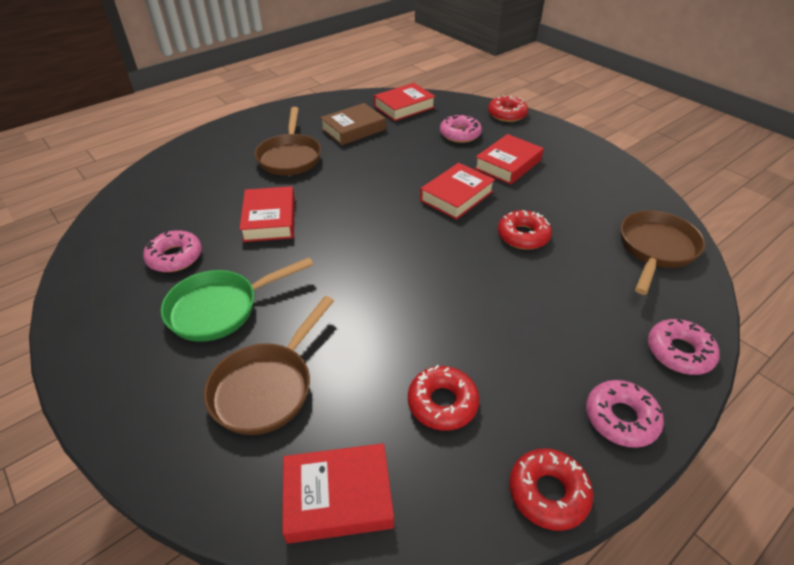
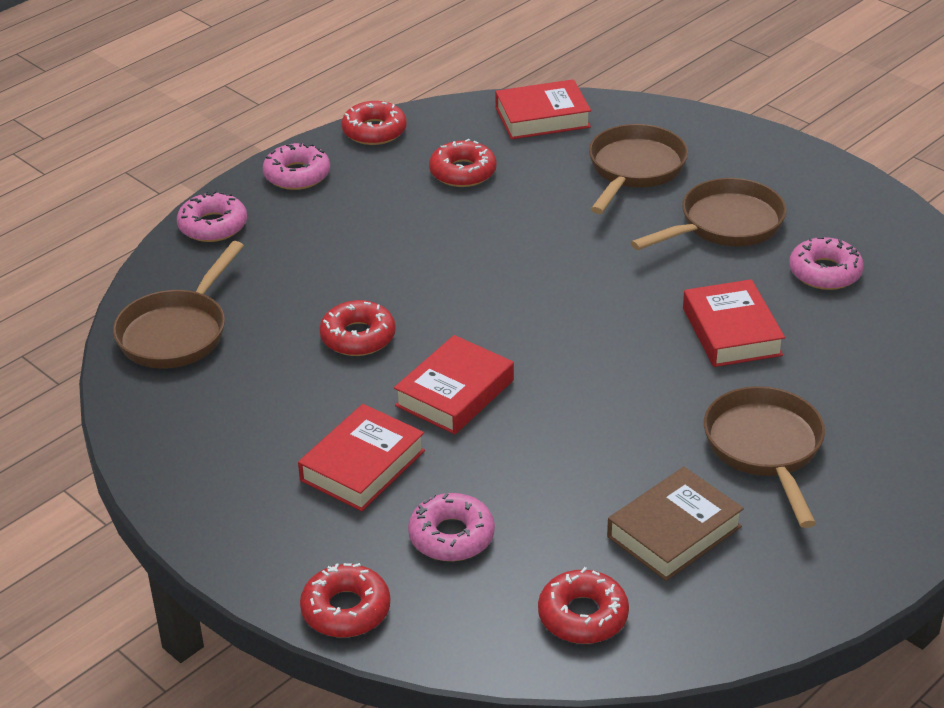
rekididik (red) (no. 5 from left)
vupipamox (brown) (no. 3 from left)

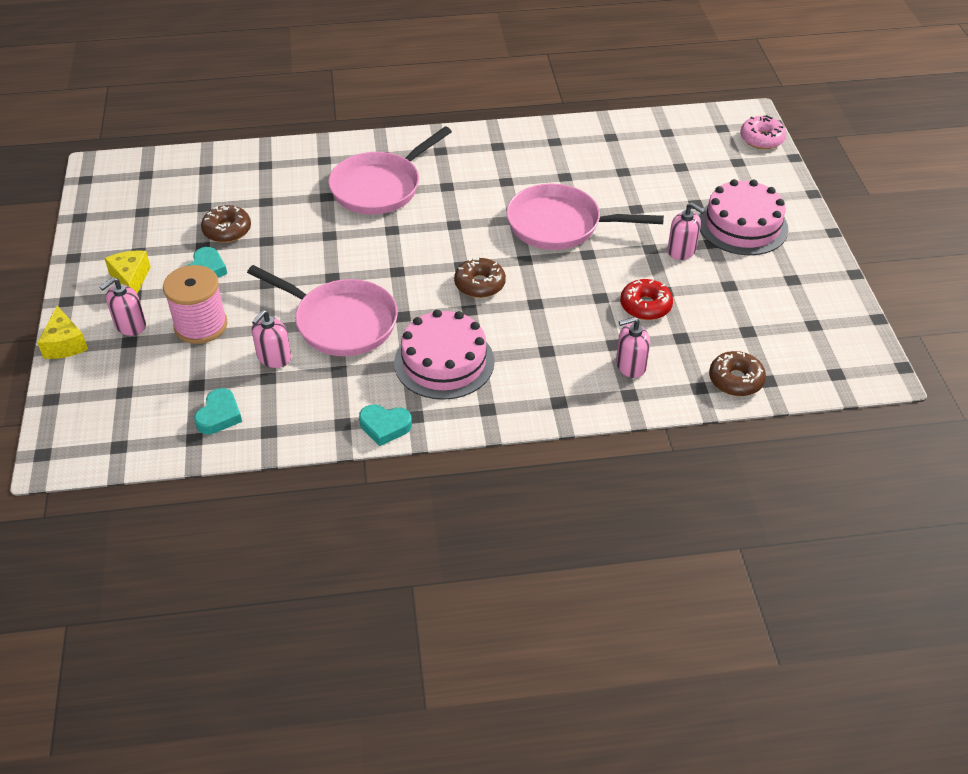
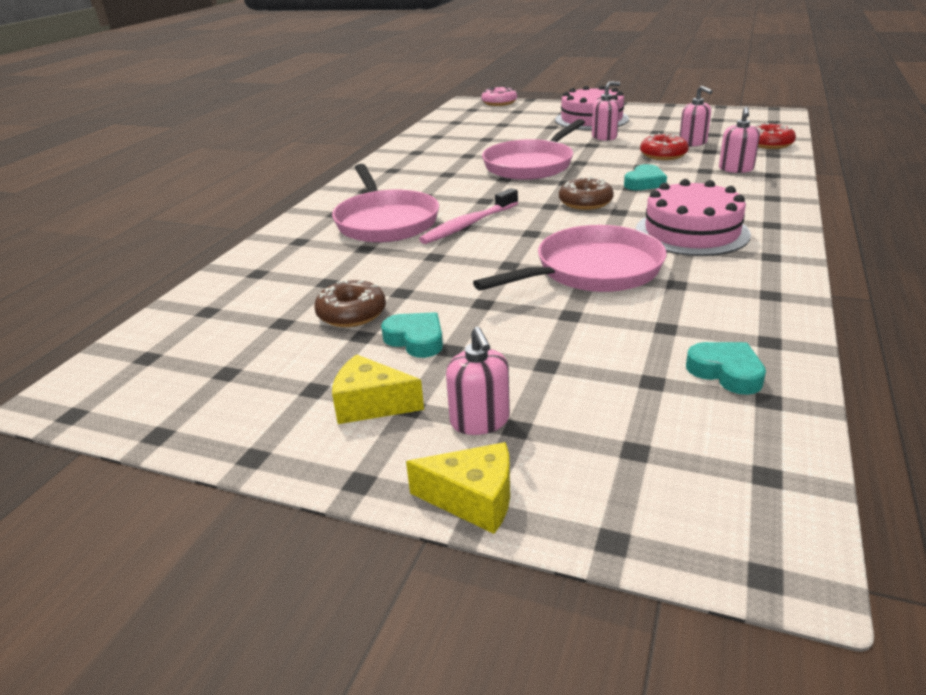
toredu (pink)
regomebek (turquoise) (no. 2 from left)
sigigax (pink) (no. 3 from left)
rekididik (red) (no. 2 from left)
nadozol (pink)

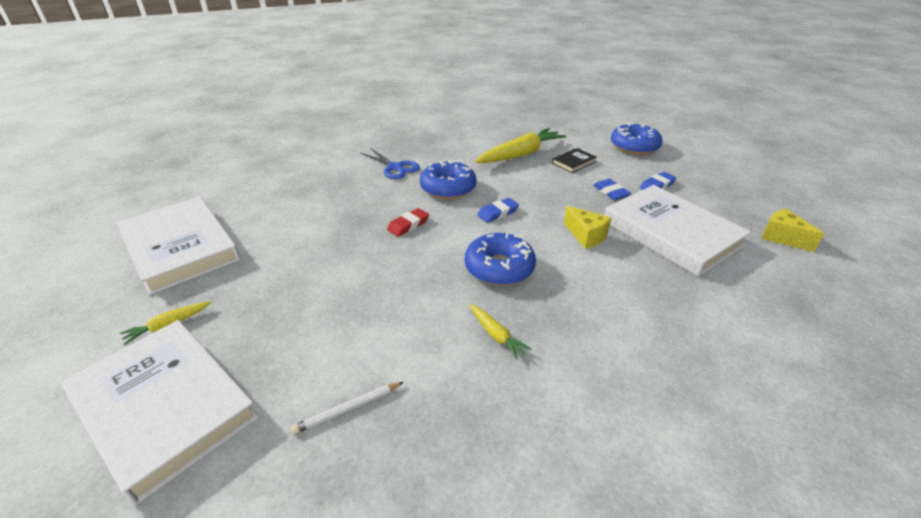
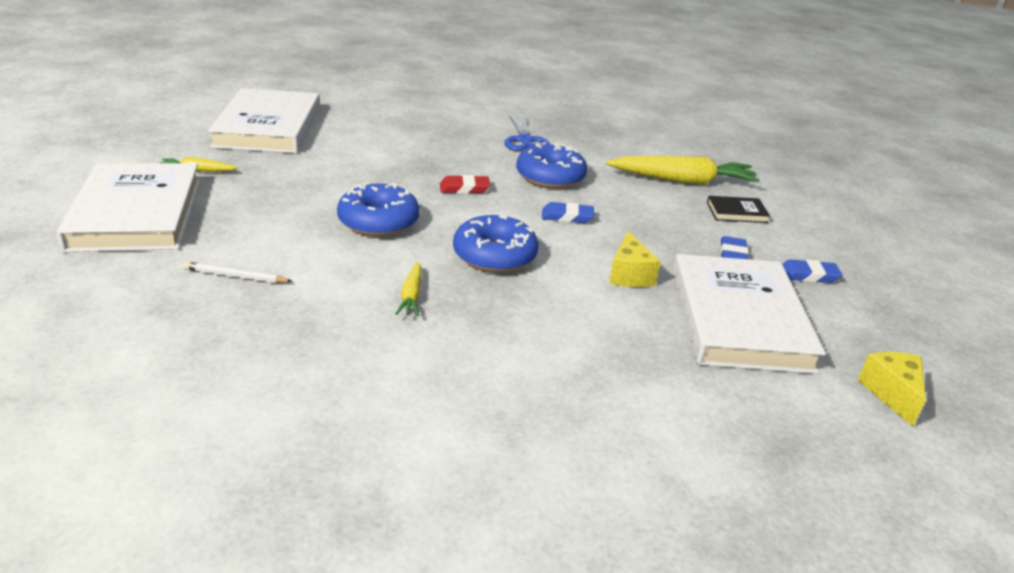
rekididik (blue) (no. 1 from left)

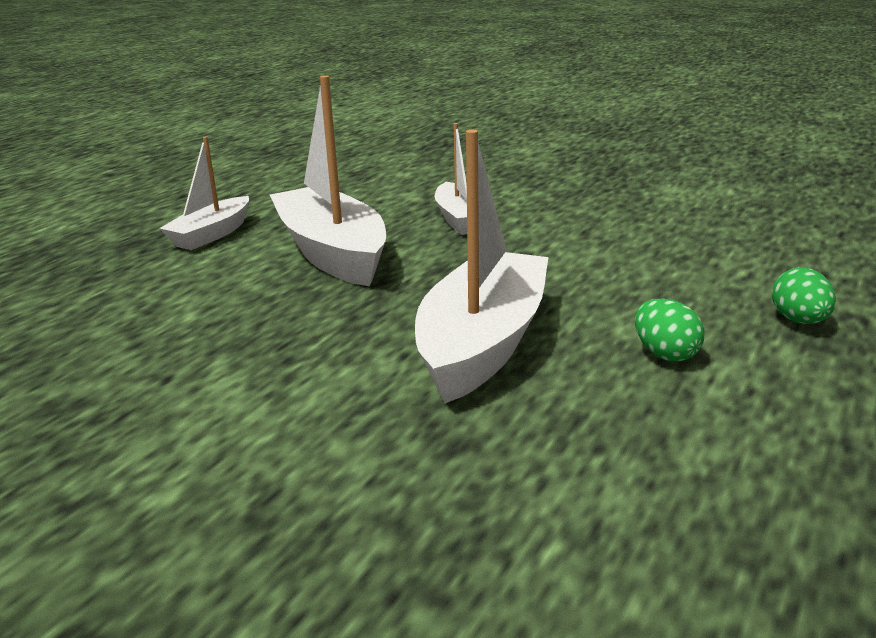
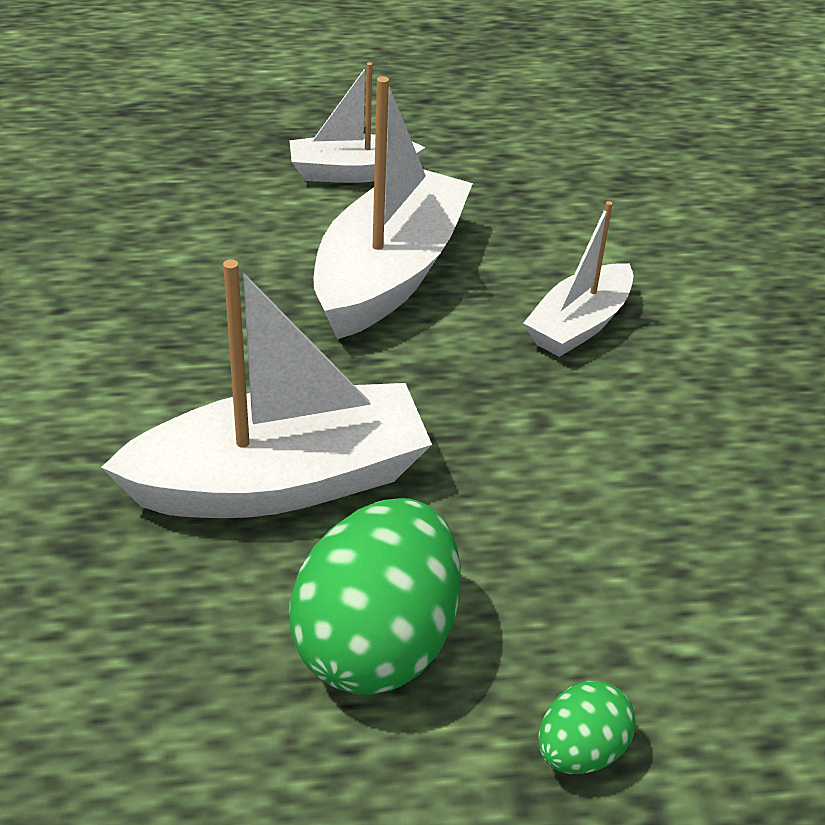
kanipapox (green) (no. 1 from left)

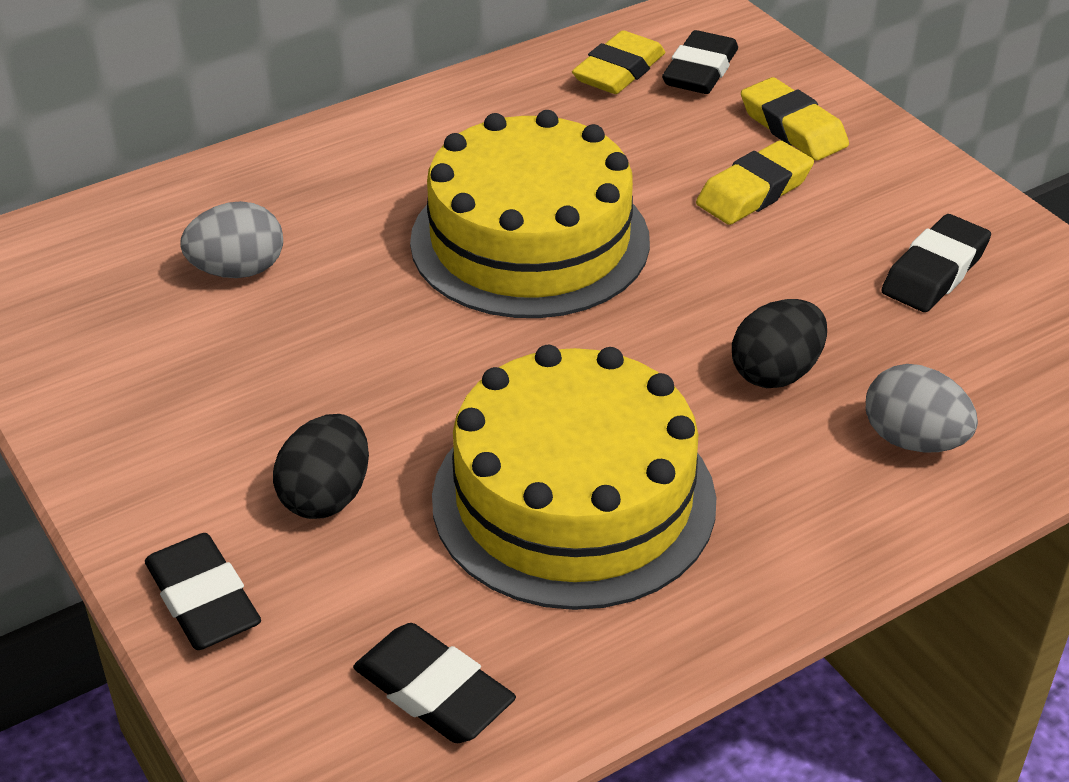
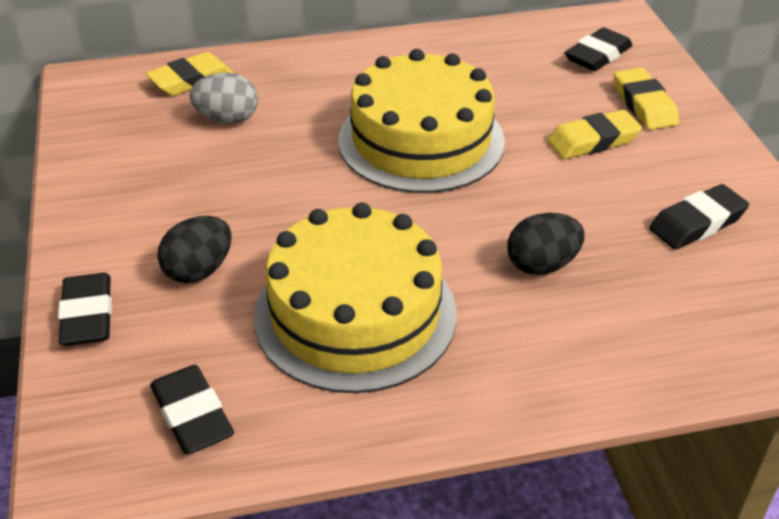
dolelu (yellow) (no. 1 from left)
kanipapox (grey) (no. 2 from left in the first image)

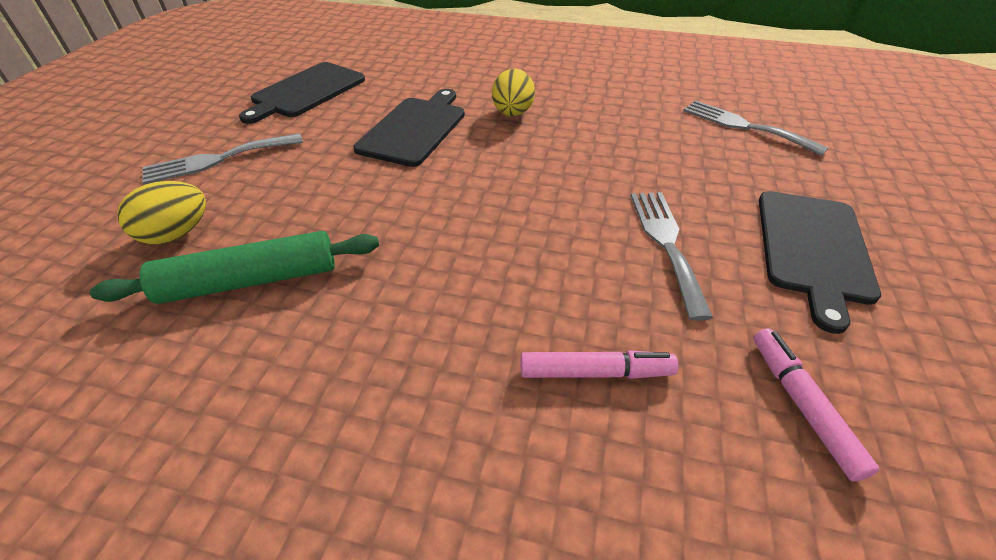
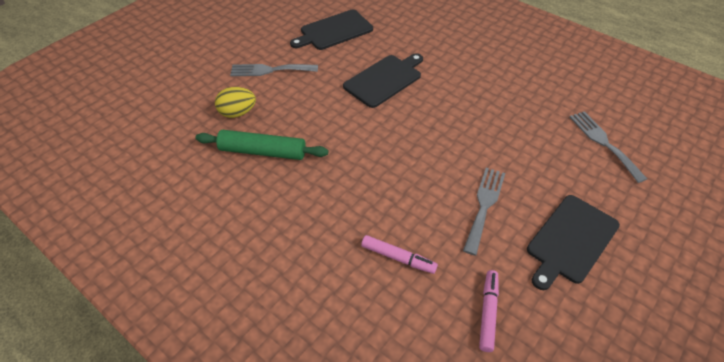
kanipapox (yellow) (no. 2 from left in the first image)

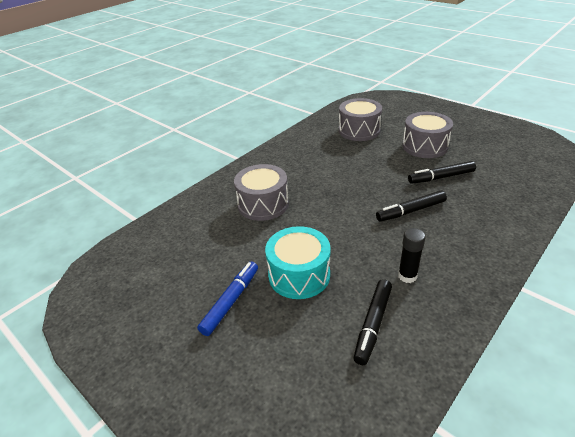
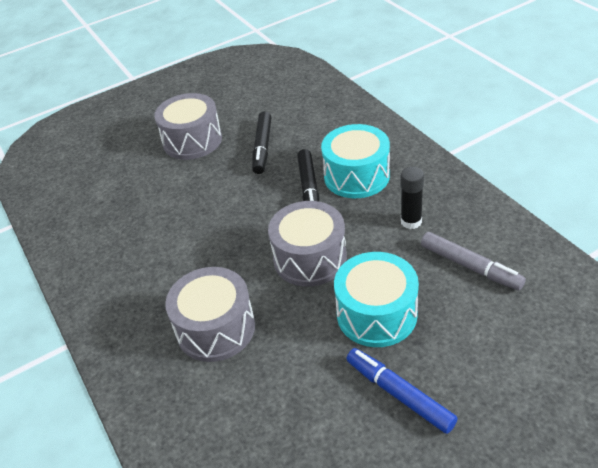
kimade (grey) (no. 3 from left)
kimade (turquoise) (no. 1 from left)
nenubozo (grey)

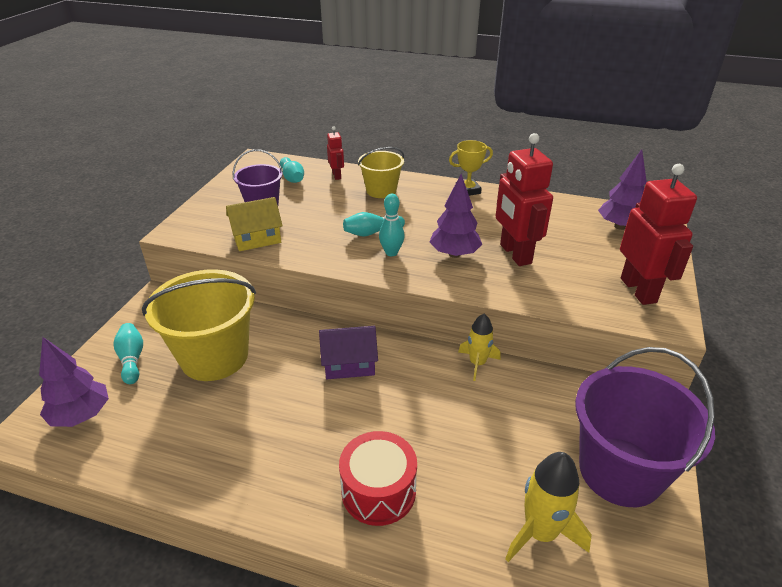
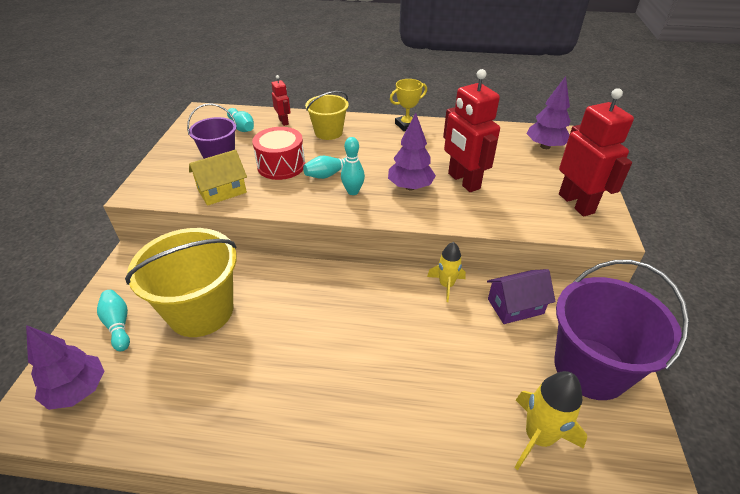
kimade (red)
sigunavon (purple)

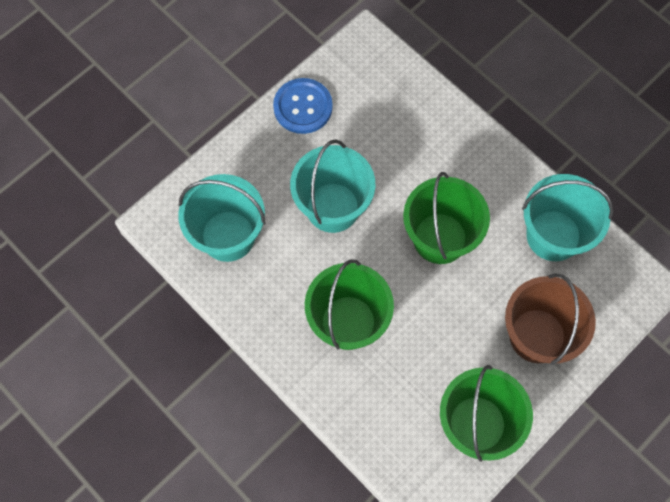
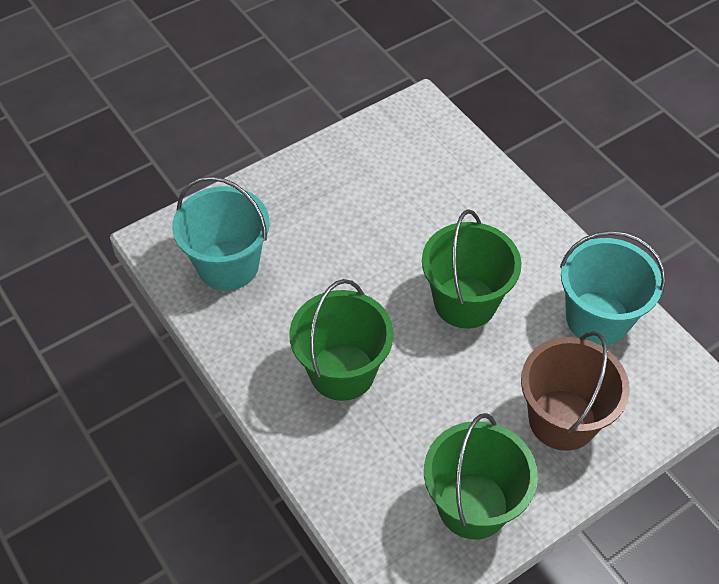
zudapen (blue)
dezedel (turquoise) (no. 2 from left in the first image)

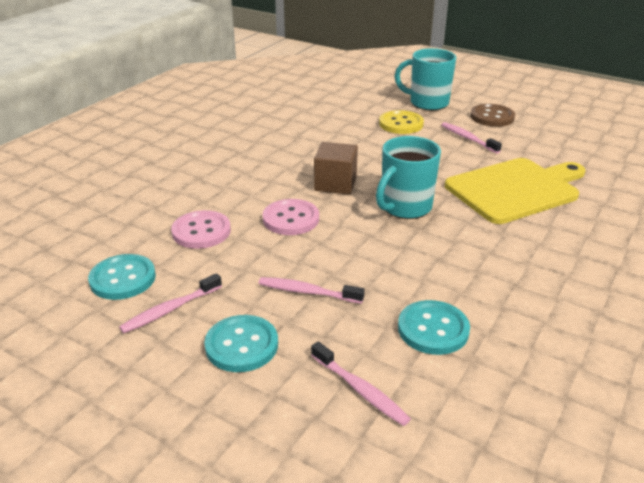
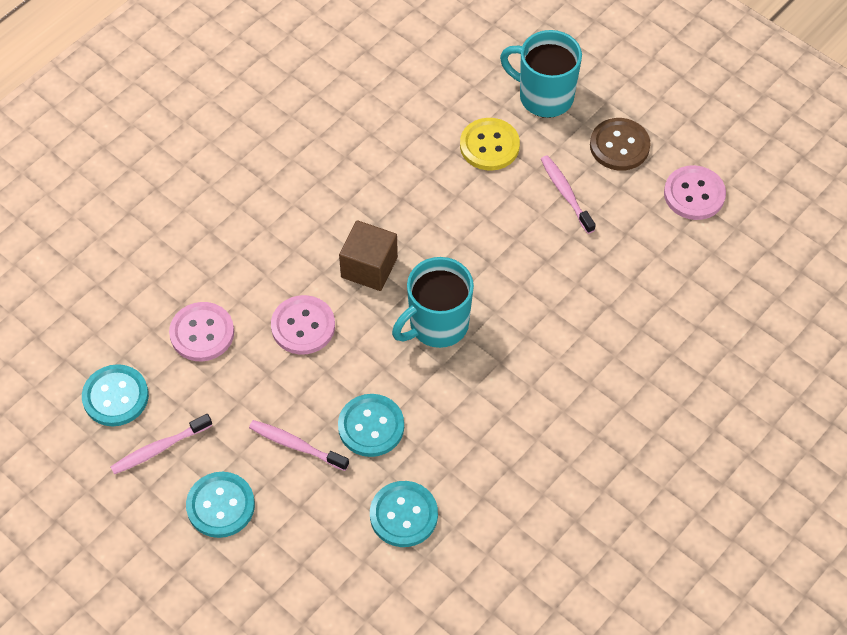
zudapen (turquoise) (no. 3 from left)
zudapen (pink) (no. 3 from left)
toredu (pink) (no. 3 from left in the first image)
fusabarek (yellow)

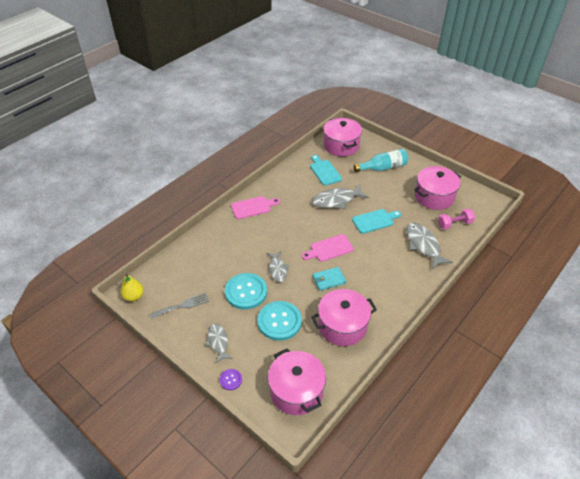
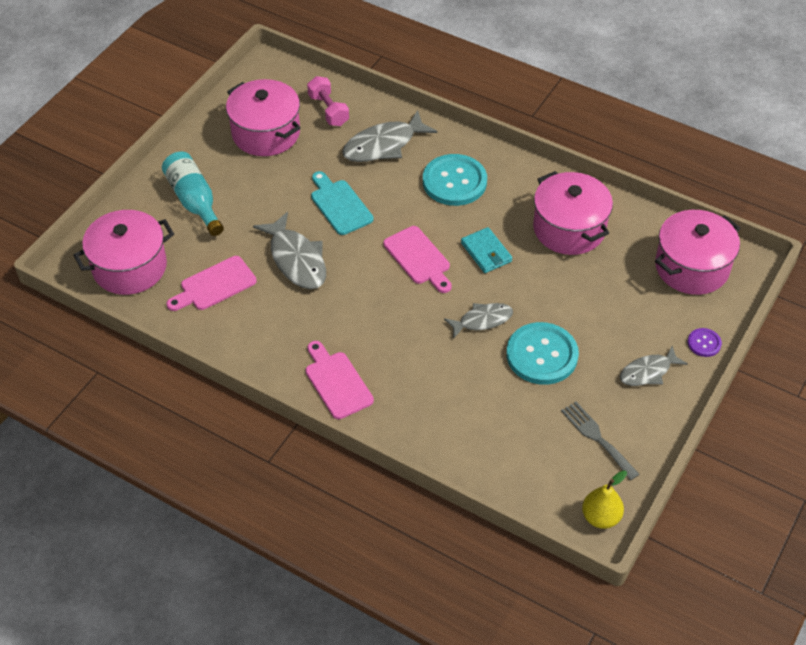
fusabarek (pink) (no. 1 from left)
zudapen (turquoise) (no. 1 from left)

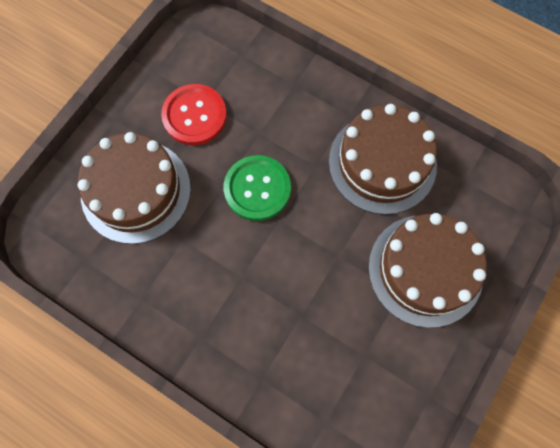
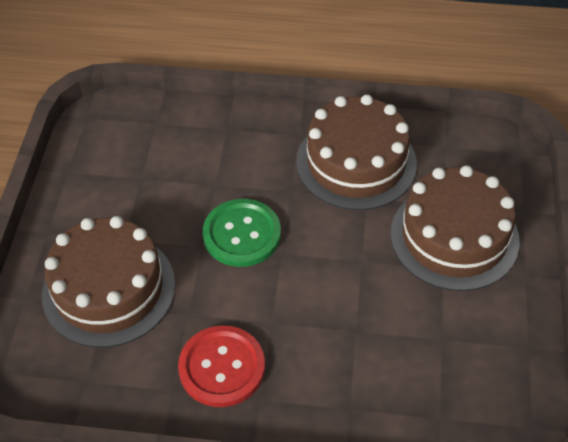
zudapen (red)

